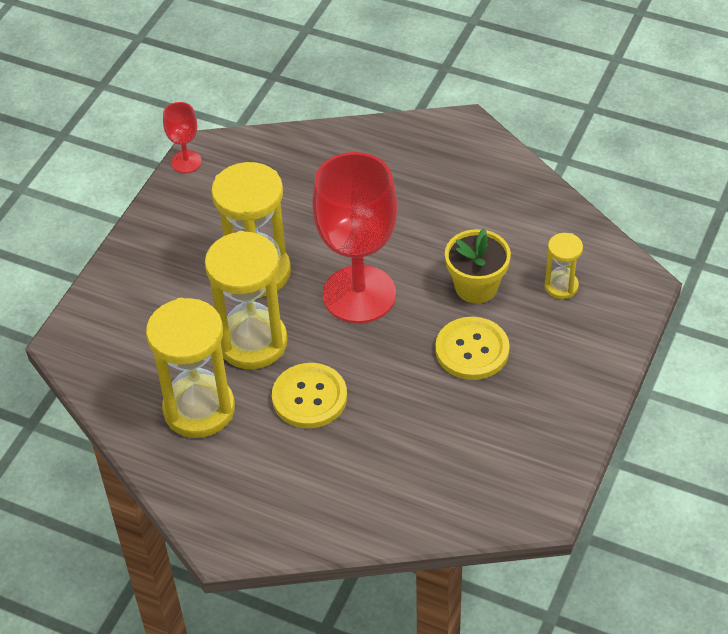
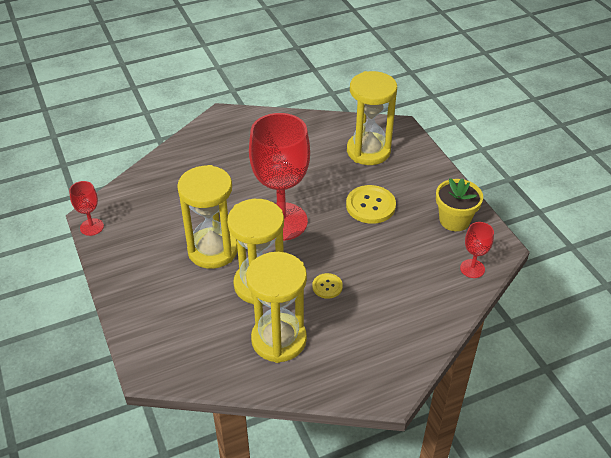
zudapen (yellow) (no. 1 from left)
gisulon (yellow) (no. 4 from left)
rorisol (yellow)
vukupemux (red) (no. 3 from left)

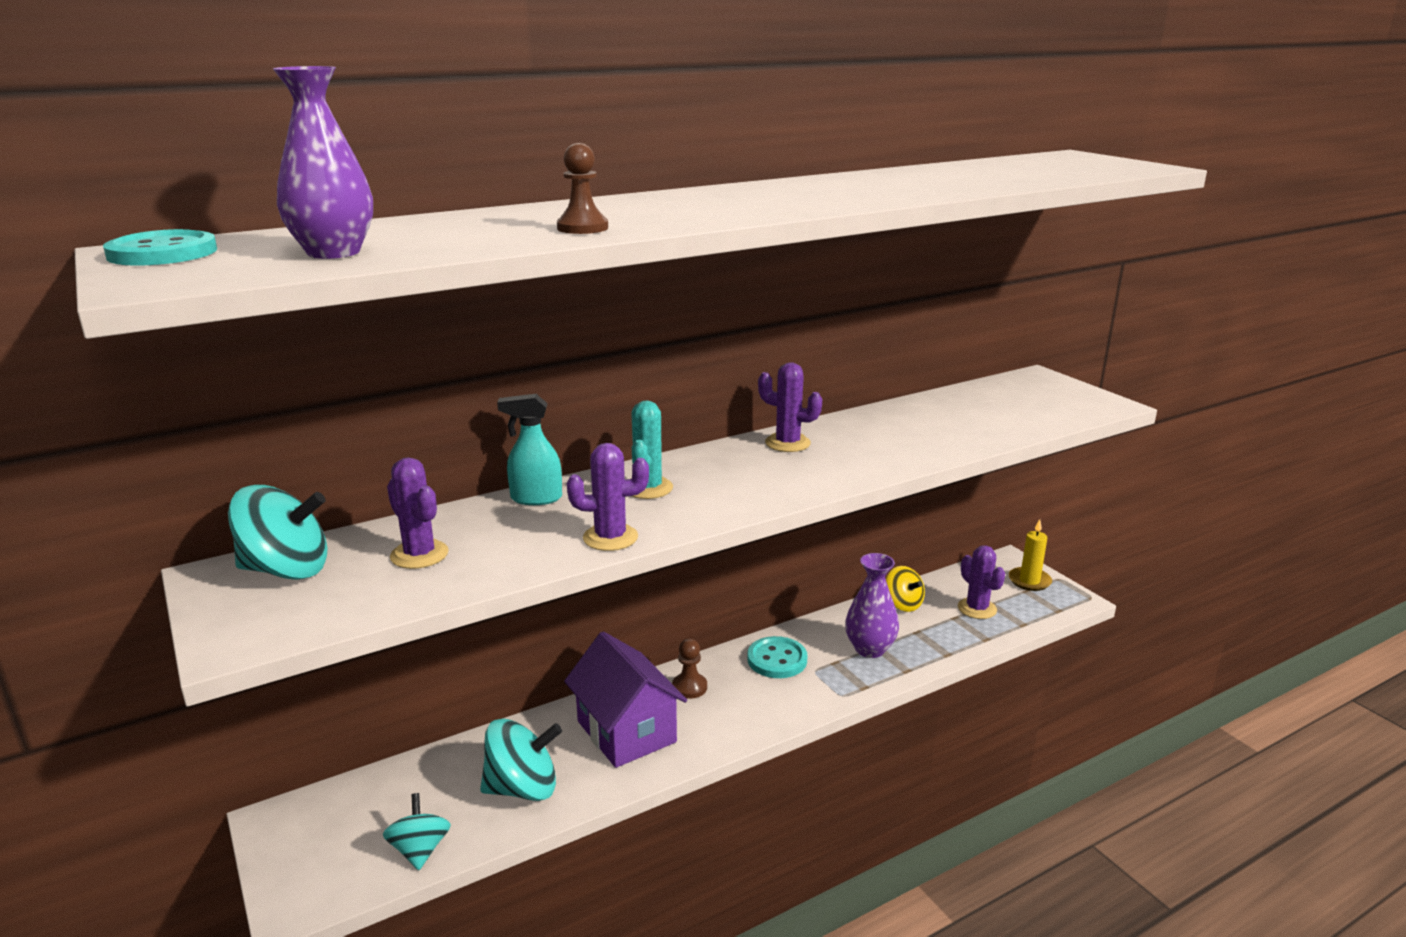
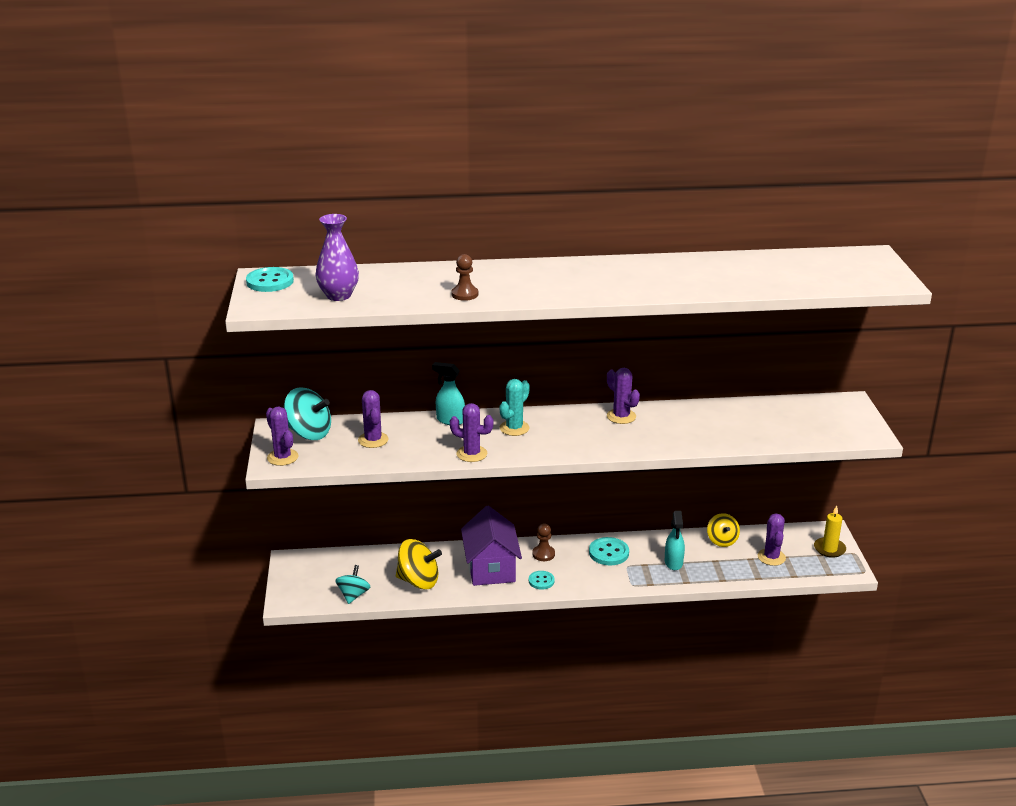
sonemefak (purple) (no. 1 from left)
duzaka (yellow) (no. 1 from left)
zudapen (turquoise) (no. 2 from left)
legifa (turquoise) (no. 2 from left)

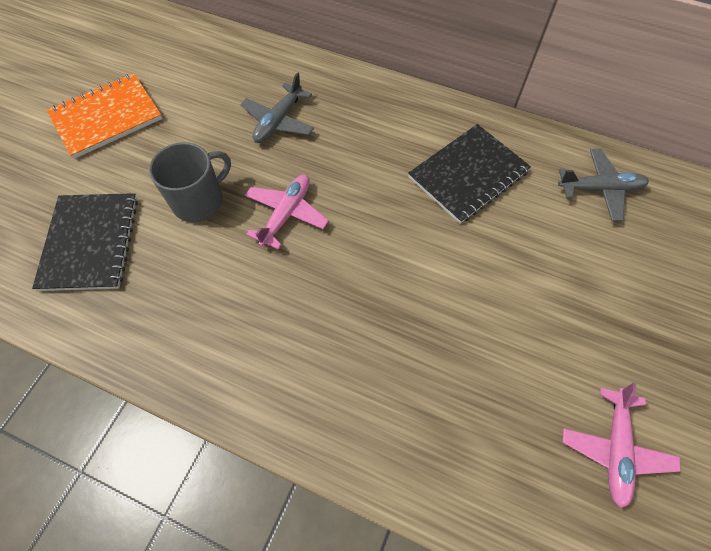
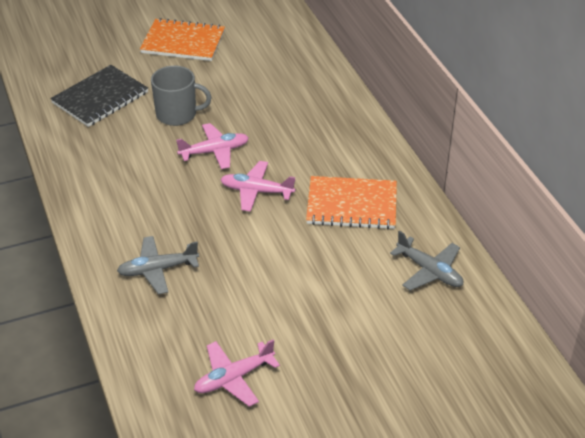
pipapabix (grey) (no. 1 from left)
pipapabix (pink) (no. 3 from left)
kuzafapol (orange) (no. 2 from left)

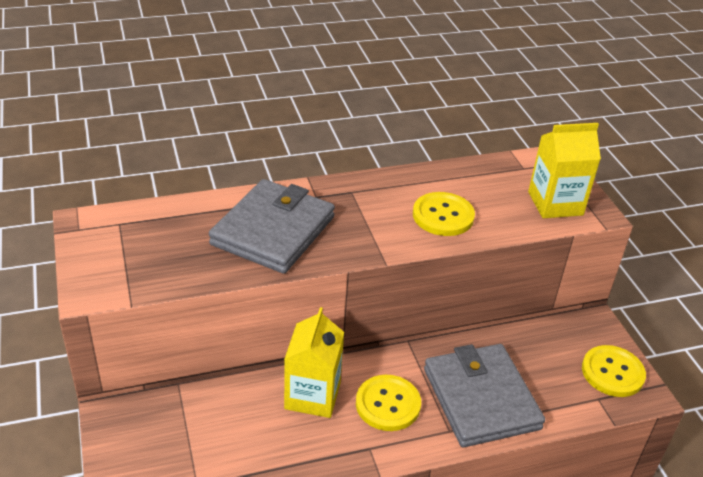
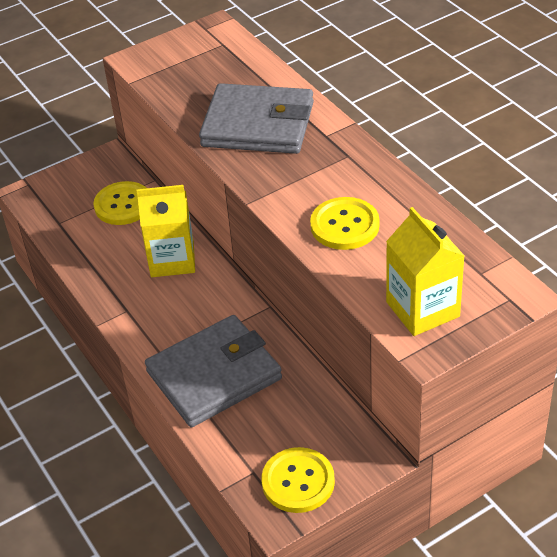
zudapen (yellow) (no. 1 from left)

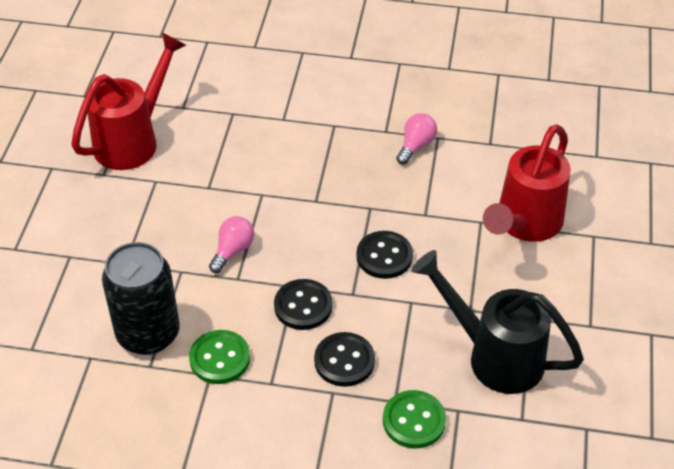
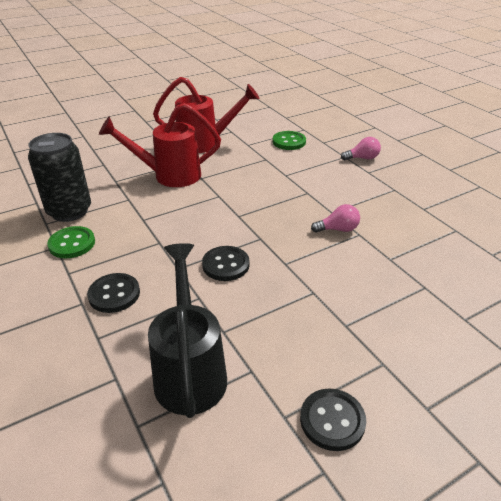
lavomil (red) (no. 1 from left)
zudapen (green) (no. 2 from left)
zudapen (black) (no. 3 from left)
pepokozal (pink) (no. 2 from left)

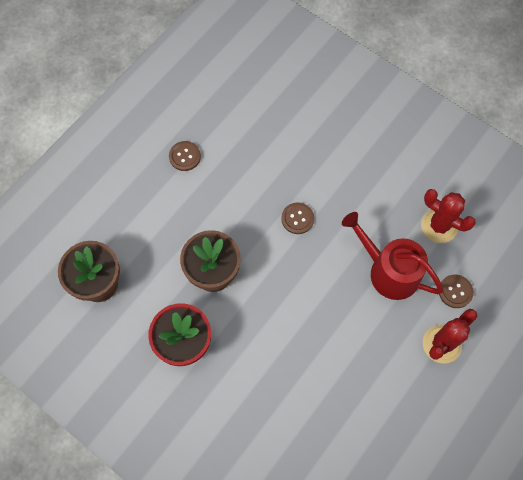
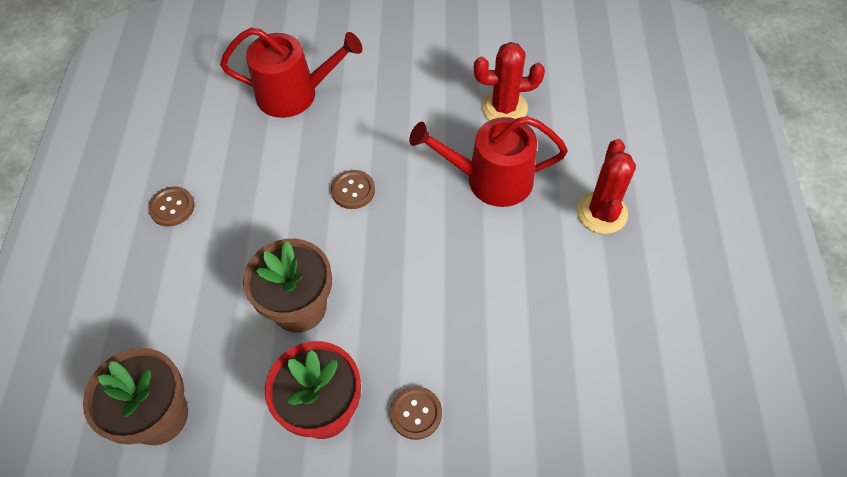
lavomil (red) (no. 1 from left)
zudapen (brown) (no. 3 from left)

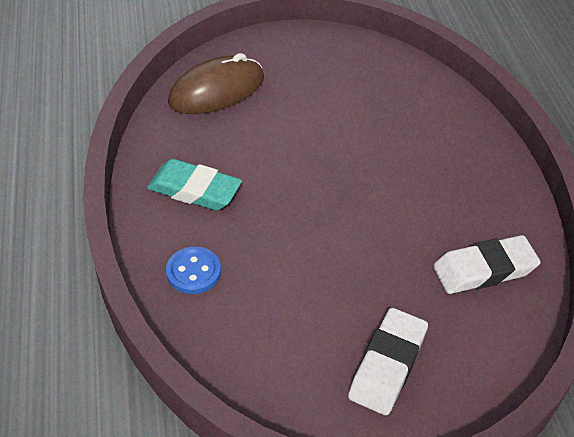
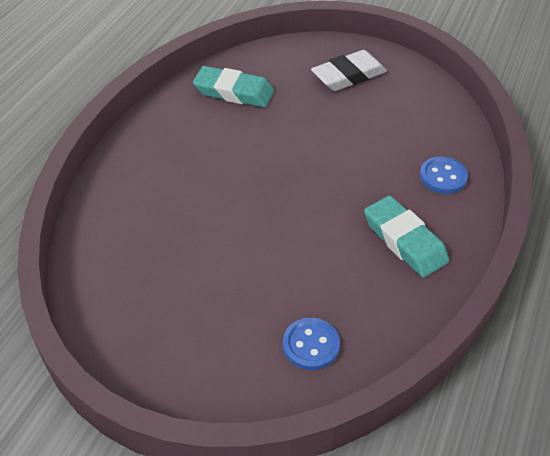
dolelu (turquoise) (no. 1 from left)
zudapen (blue) (no. 1 from left)

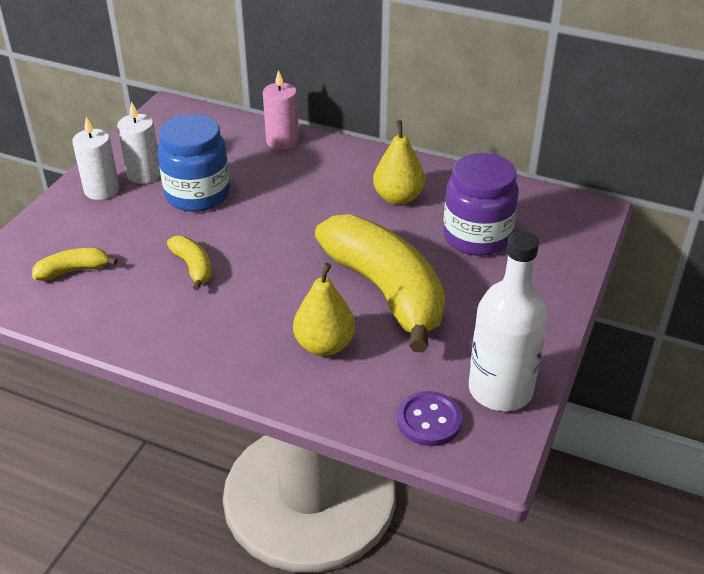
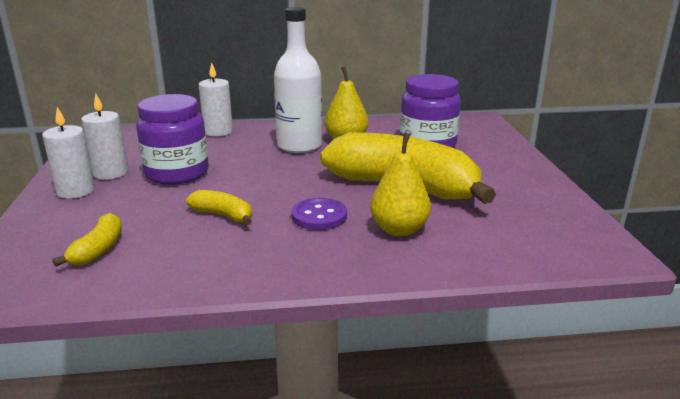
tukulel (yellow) (no. 1 from left)
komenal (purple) (no. 1 from left)
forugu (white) (no. 3 from left)
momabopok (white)
zudapen (purple)

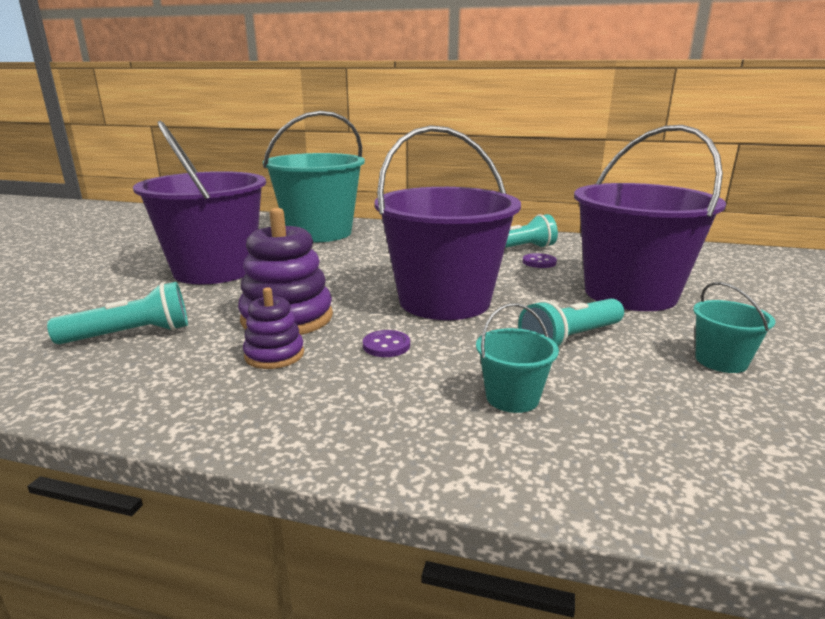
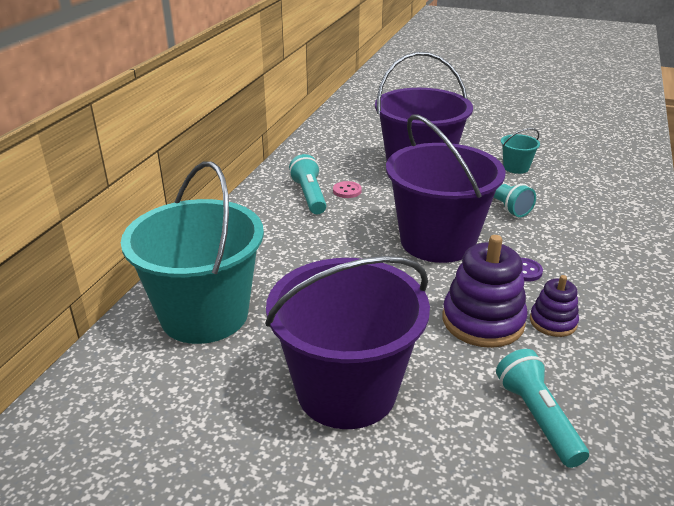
zudapen (pink)
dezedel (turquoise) (no. 2 from left in the first image)

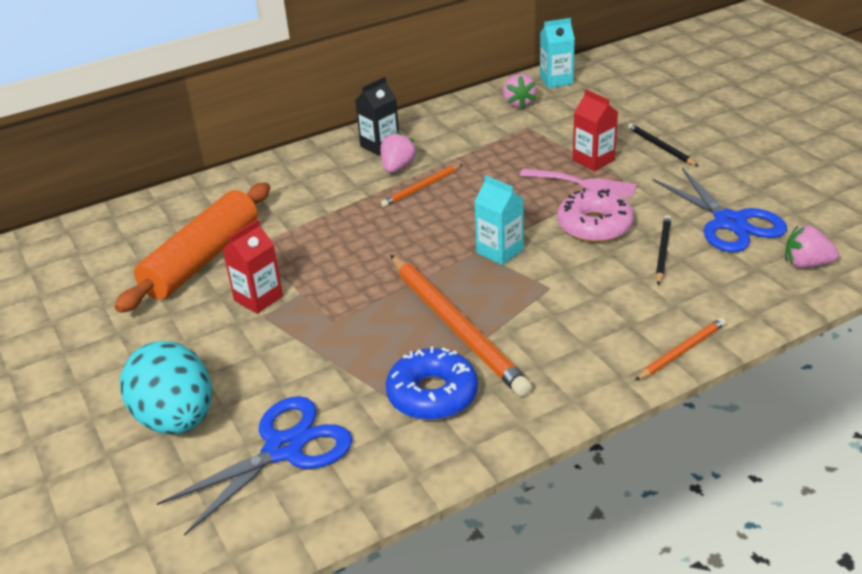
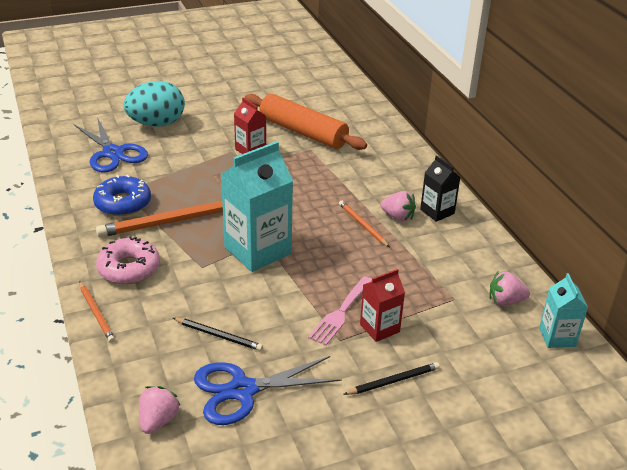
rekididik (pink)
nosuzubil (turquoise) (no. 1 from left)

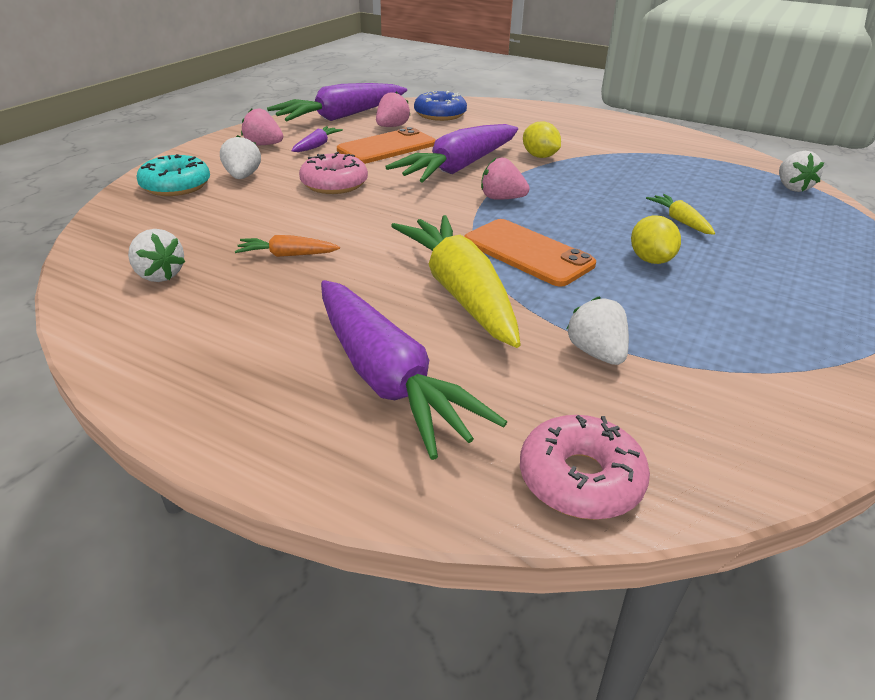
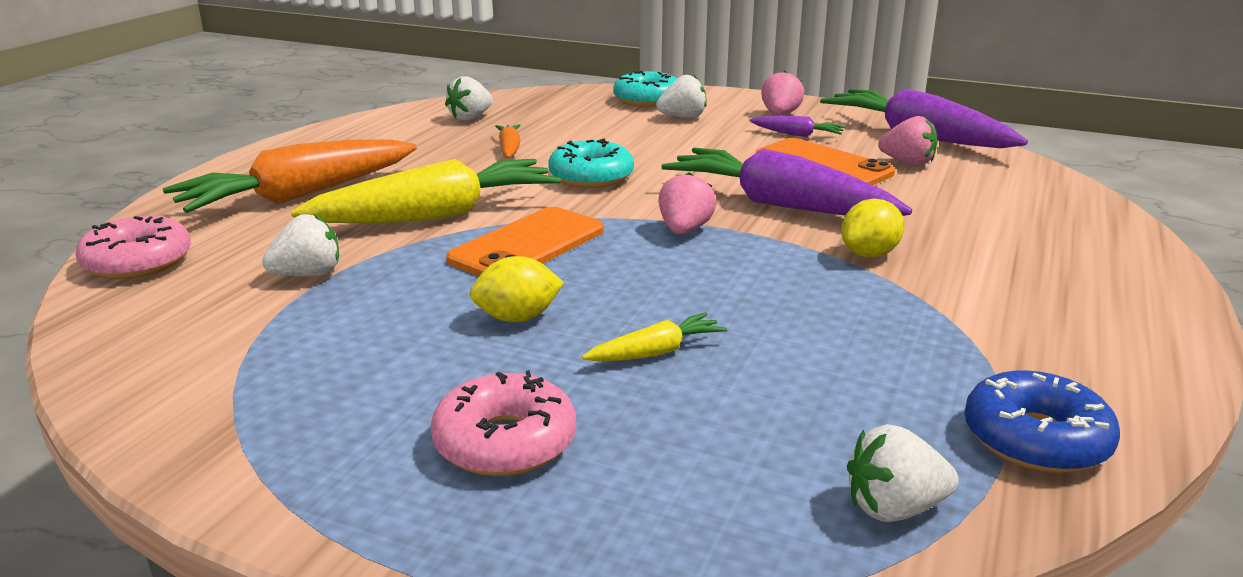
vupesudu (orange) (no. 1 from left)
rekididik (pink) (no. 2 from left)
rekididik (turquoise) (no. 1 from left)
rekididik (blue)

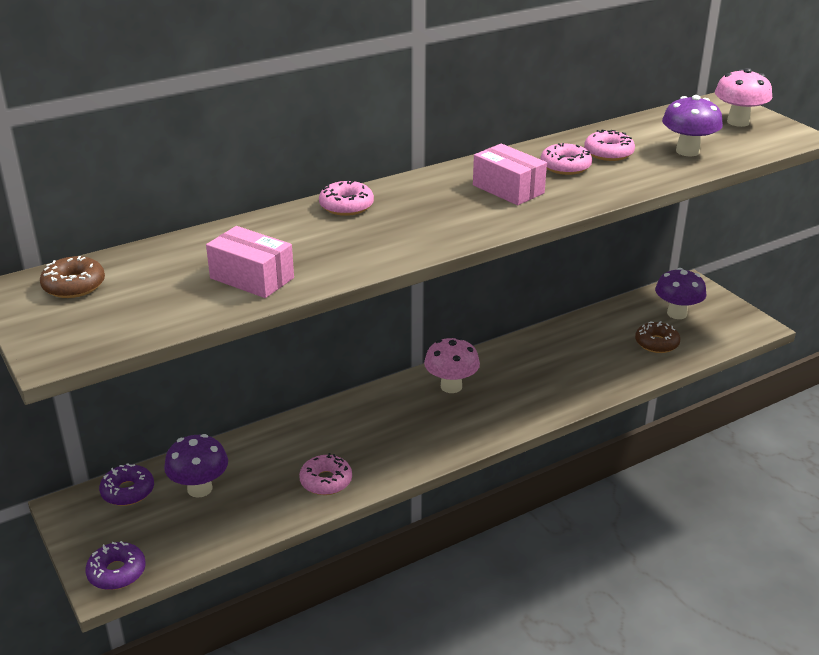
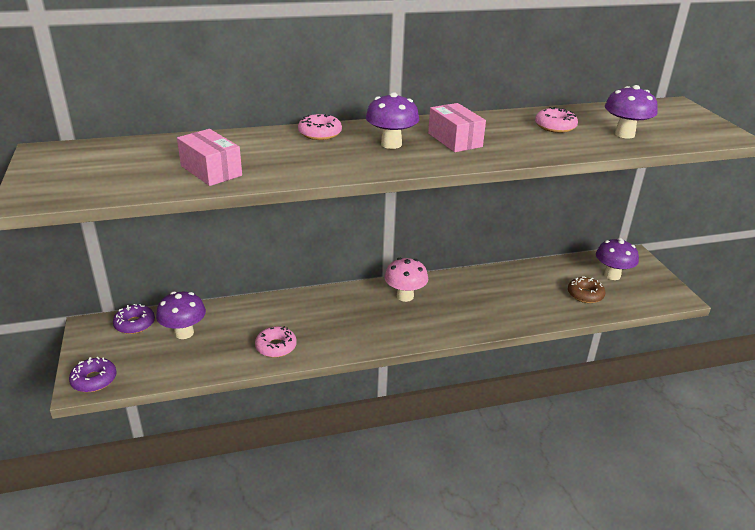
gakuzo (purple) (no. 2 from left)
rekididik (brown) (no. 1 from left in the first image)
rekididik (pink) (no. 3 from left in the first image)
gakuzo (pink) (no. 2 from left in the first image)

